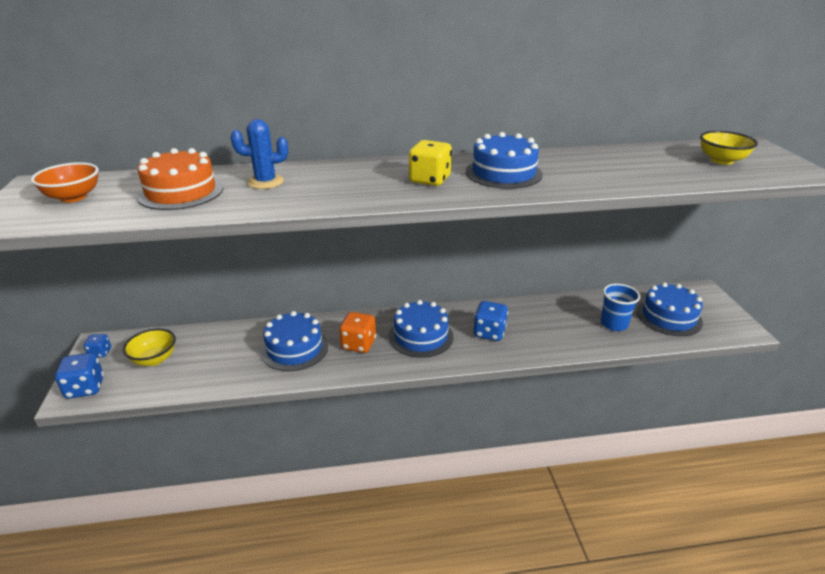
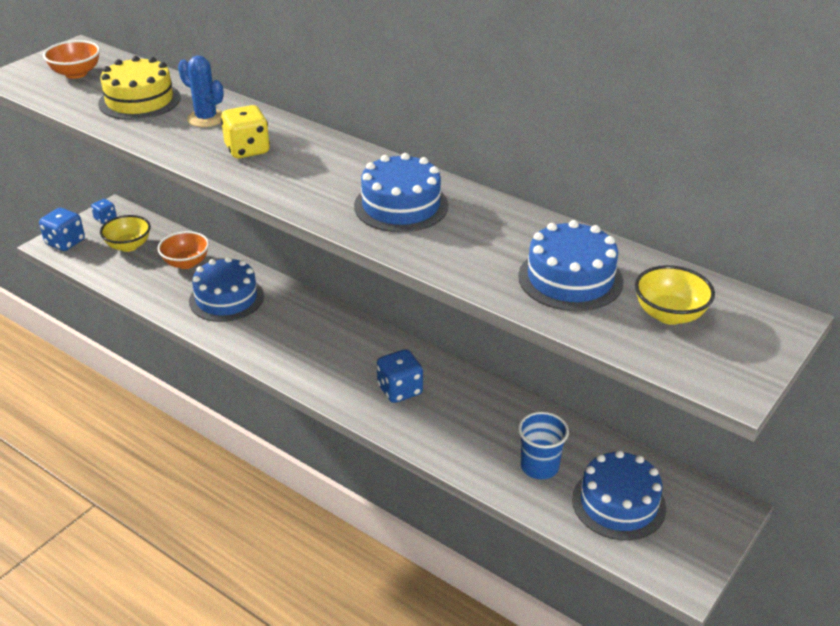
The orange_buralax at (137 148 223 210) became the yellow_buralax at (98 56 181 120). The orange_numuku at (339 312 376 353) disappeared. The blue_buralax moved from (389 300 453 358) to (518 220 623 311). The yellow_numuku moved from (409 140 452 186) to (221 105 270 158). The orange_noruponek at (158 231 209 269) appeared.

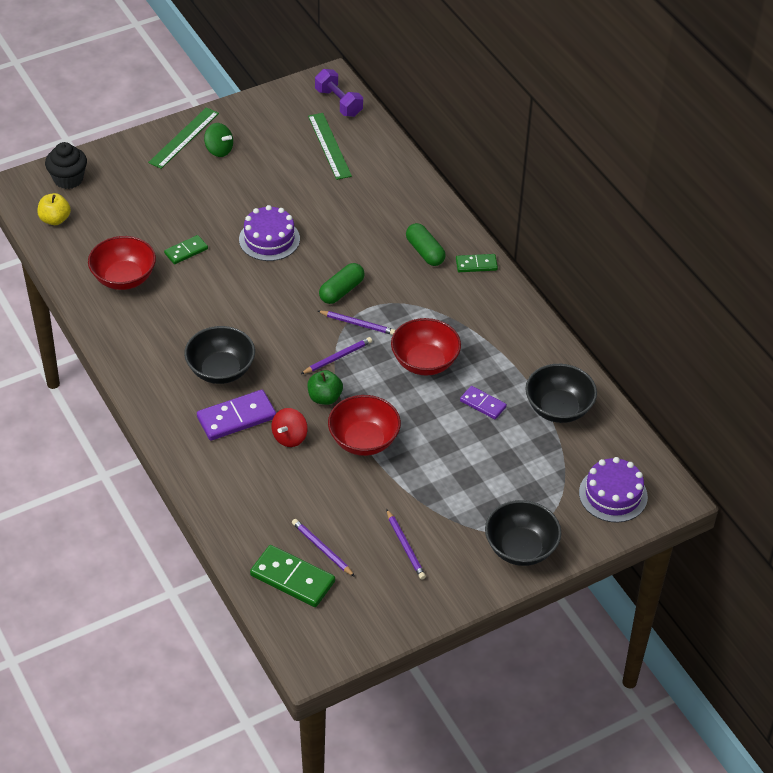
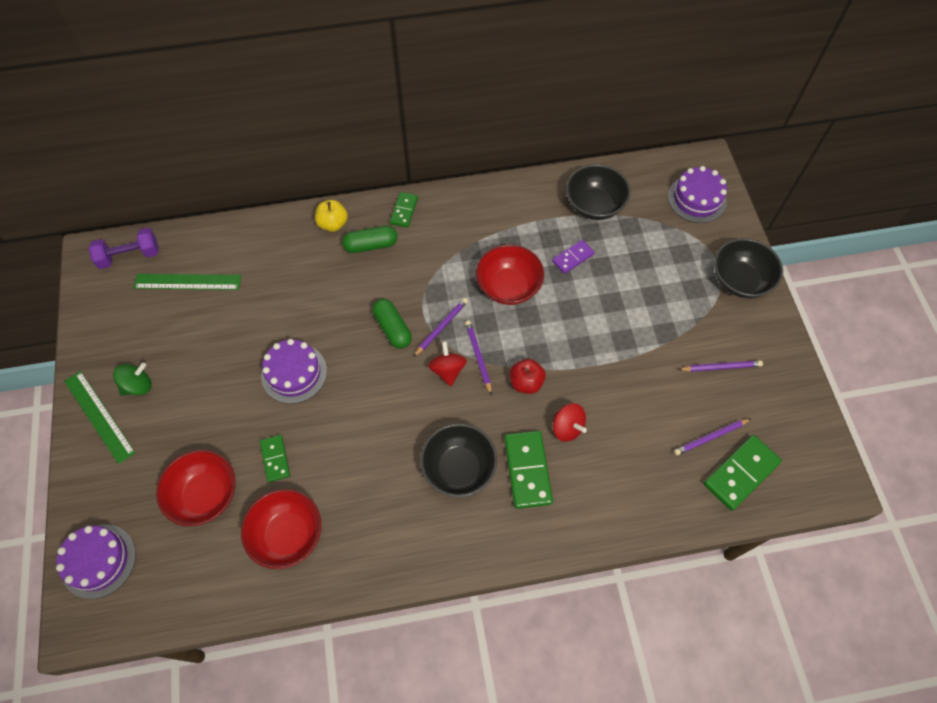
The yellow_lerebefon moved from (37 193 71 225) to (315 200 348 232). The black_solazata at (45 142 87 189) was replaced by the purple_buralax at (56 524 136 599). The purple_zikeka at (197 390 276 441) became the green_zikeka at (504 431 553 509). The green_lerebefon at (307 370 343 405) became the red_lerebefon at (510 359 546 394). The red_noruponek moved from (328 395 401 456) to (156 450 236 526). The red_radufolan at (428 341 467 386) appeared.

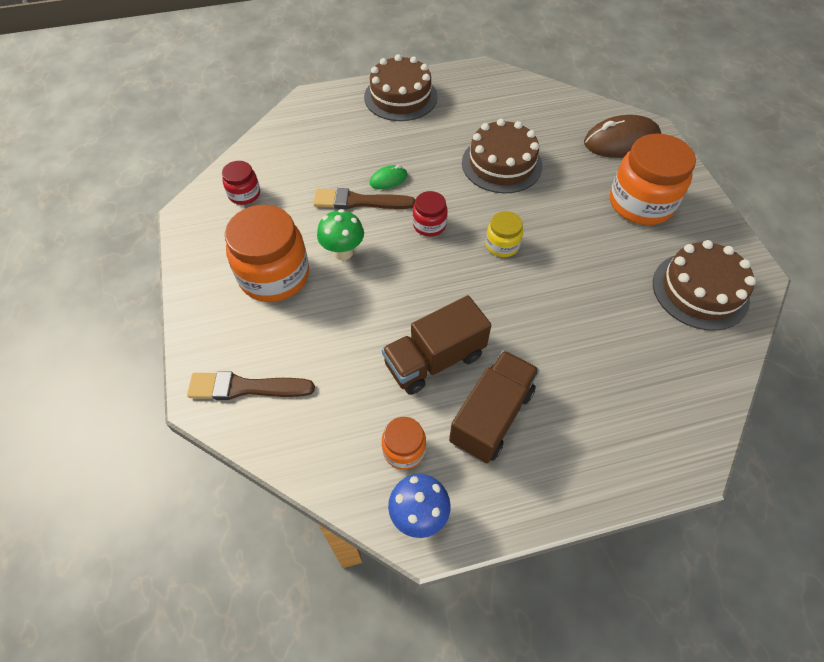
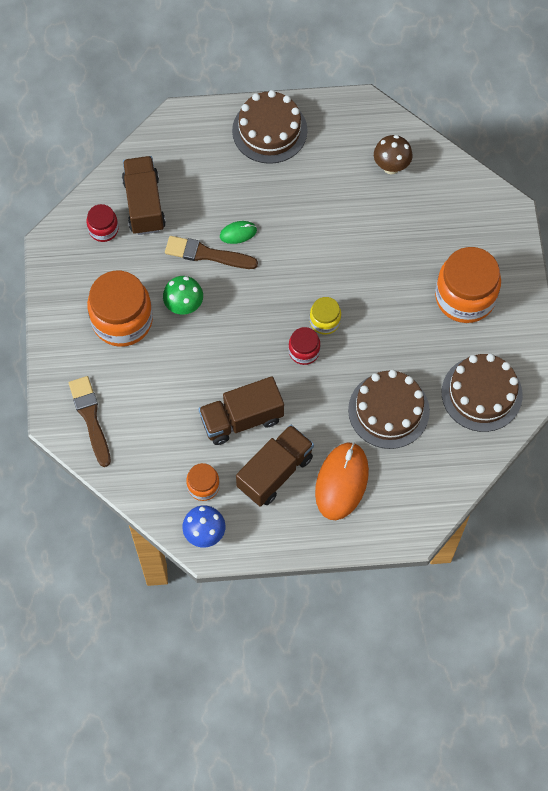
The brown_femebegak at (187 371 315 400) turned 60 degrees clockwise. The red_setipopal moved from (413 191 448 236) to (289 327 320 365). The brown_buralax moved from (462 119 542 193) to (348 370 430 449). The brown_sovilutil at (584 115 661 158) disappeared. The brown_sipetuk at (122 156 166 235) appeared. The orange_sovilutil at (315 442 369 520) appeared. The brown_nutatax at (374 135 413 174) appeared.

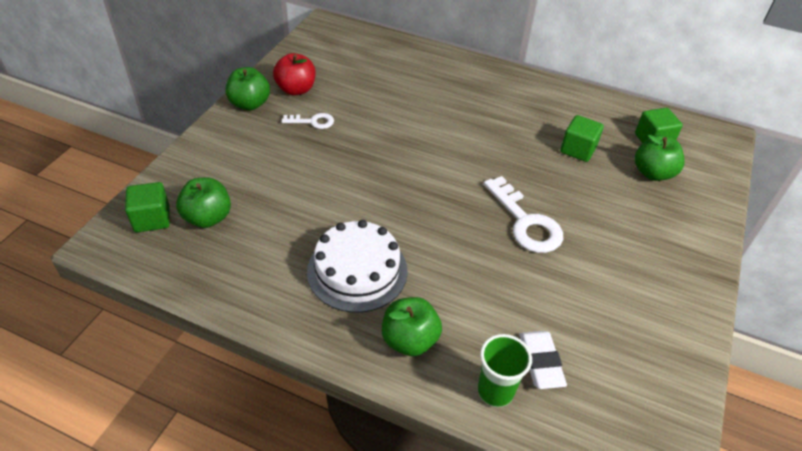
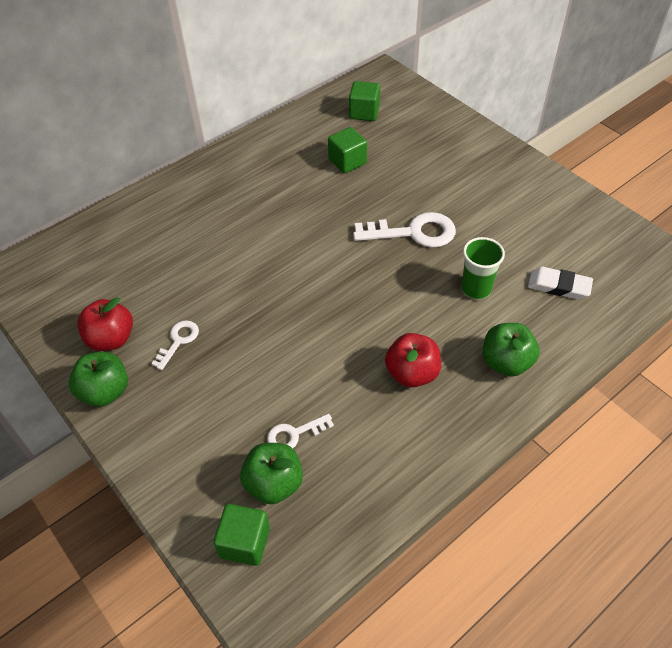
The white_buralax at (307 220 408 313) was replaced by the red_lerebefon at (385 333 441 388). The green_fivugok moved from (478 334 532 407) to (462 237 505 300). The green_lerebefon at (635 135 685 181) disappeared. The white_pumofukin at (267 414 334 448) appeared.

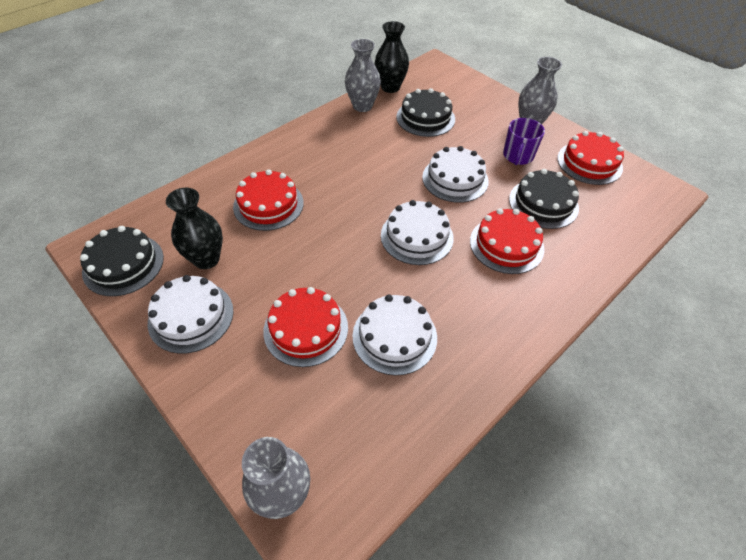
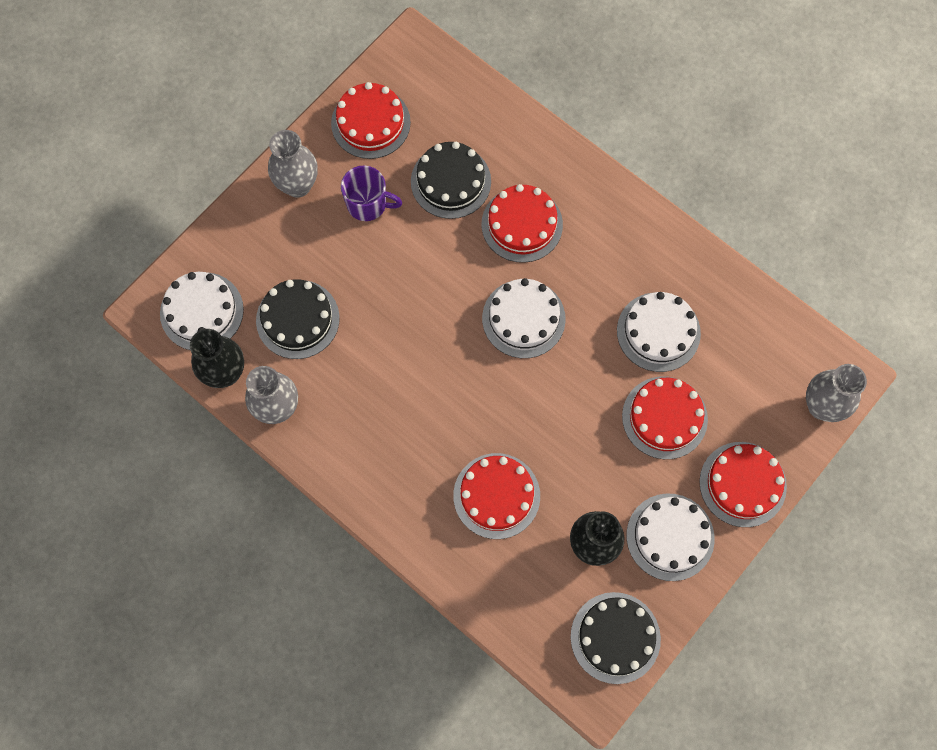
The white_buralax moved from (422 146 489 203) to (160 272 244 350). The red_buralax at (699 442 787 527) appeared.

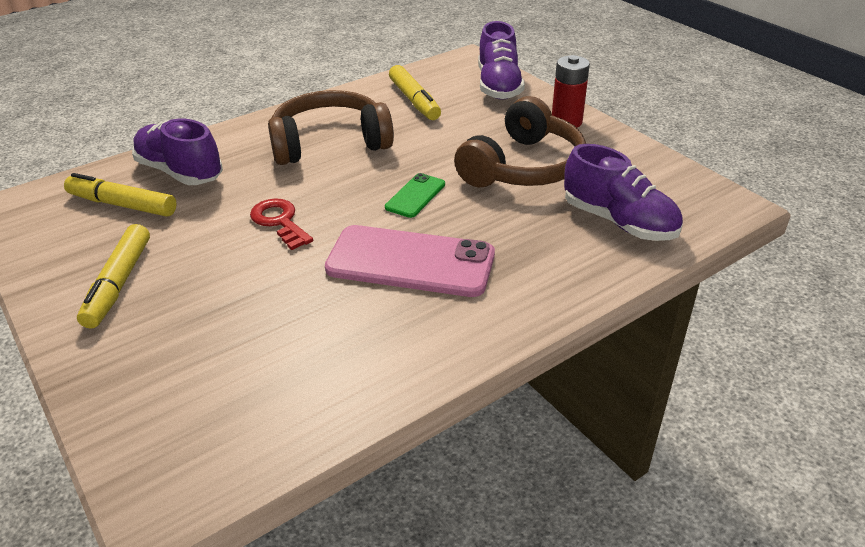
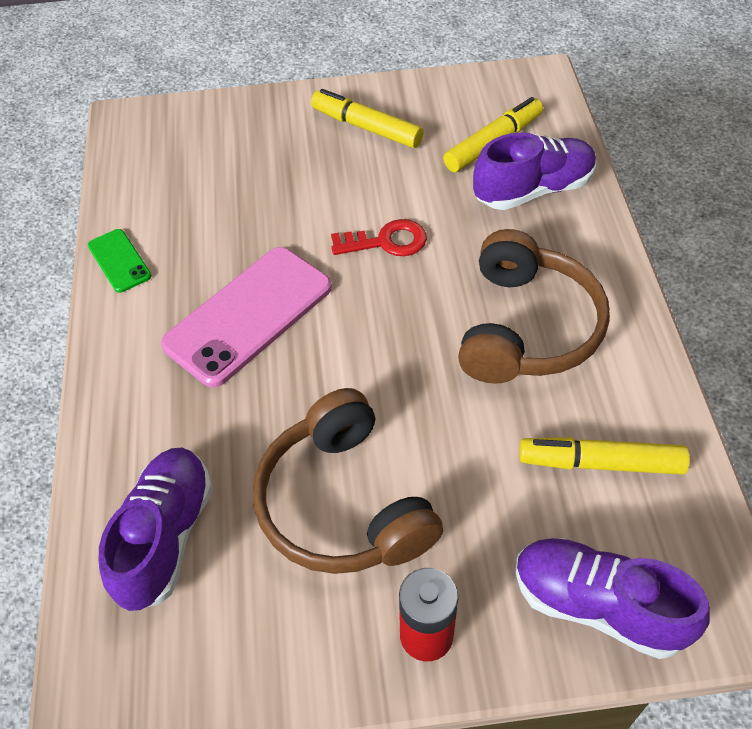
The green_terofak moved from (385 173 445 218) to (88 229 152 293). The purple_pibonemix at (564 144 683 241) turned 120 degrees clockwise.

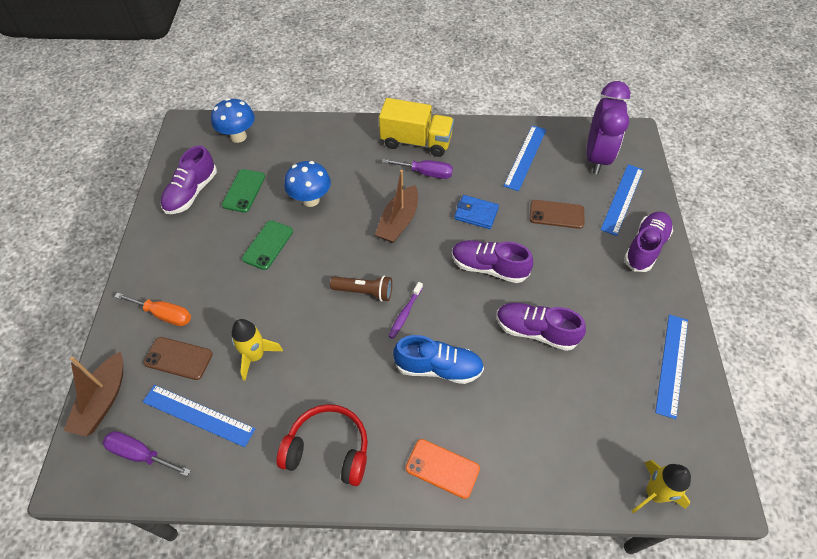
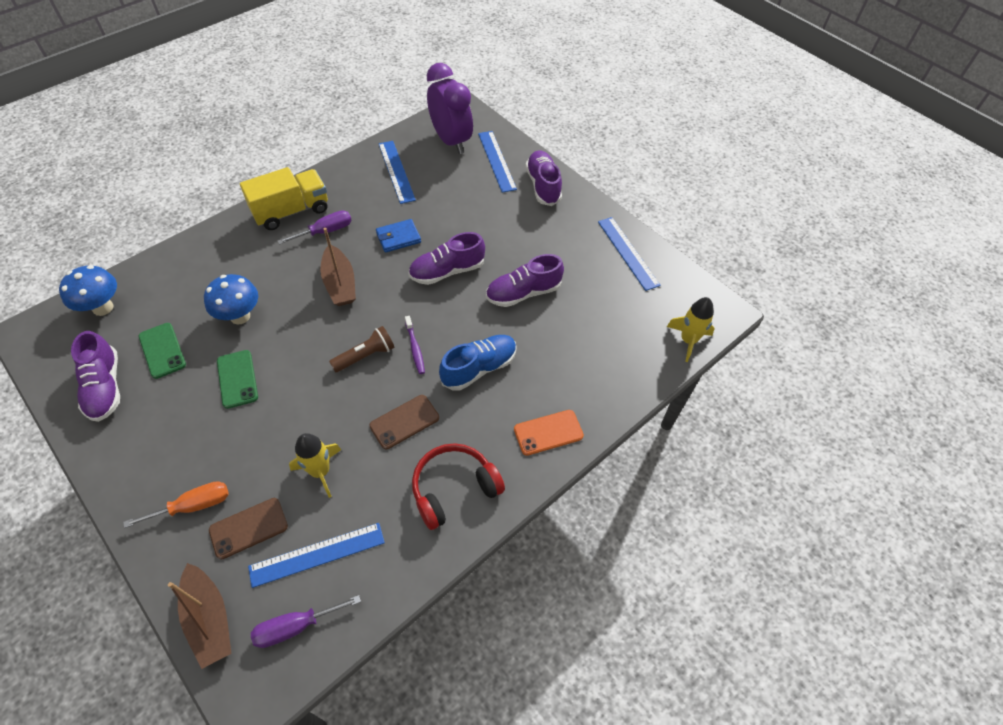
The brown_terofak moved from (530 200 584 229) to (369 395 439 449).

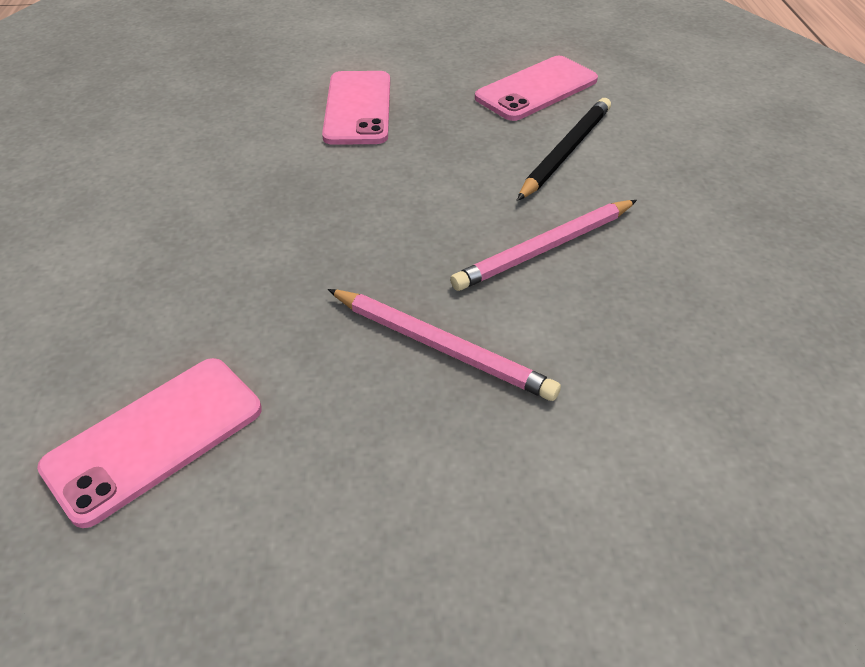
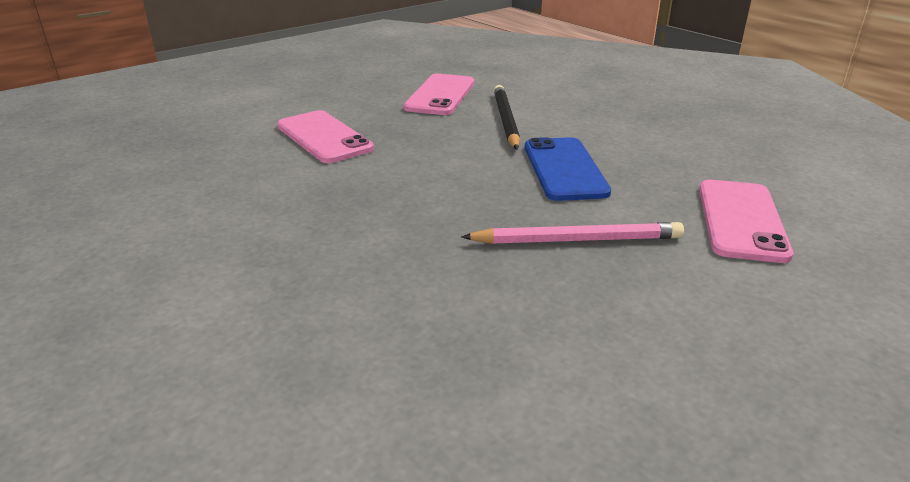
The pink_terofak moved from (37 358 262 528) to (699 180 793 263). The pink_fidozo at (450 200 637 291) was replaced by the blue_terofak at (525 137 611 201).

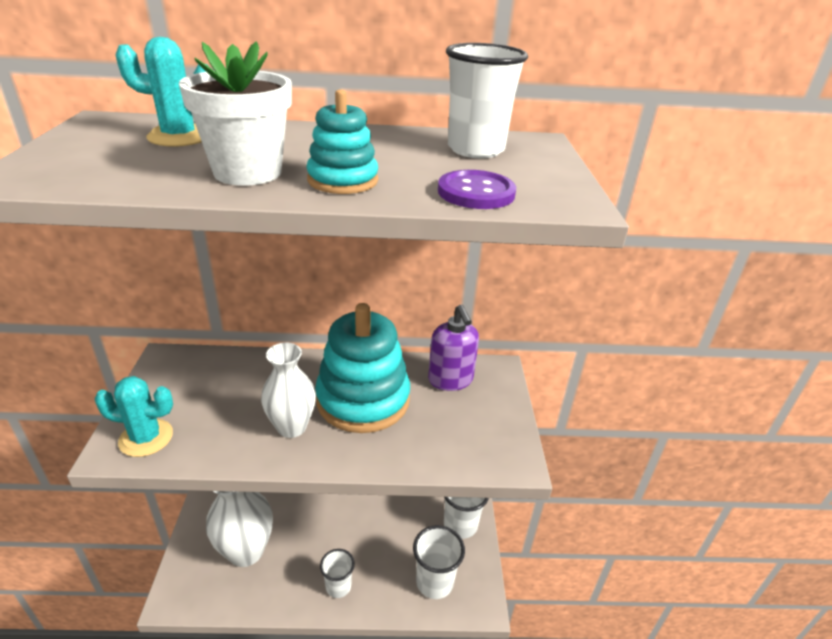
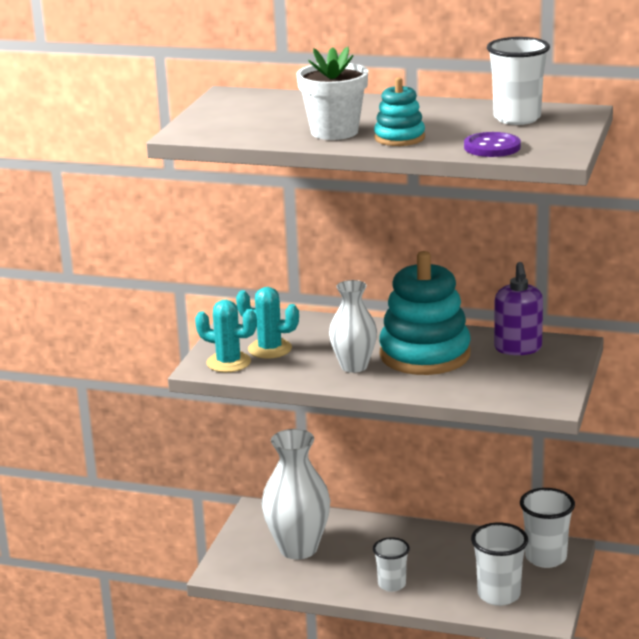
The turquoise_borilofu moved from (115 37 208 147) to (236 287 299 359).

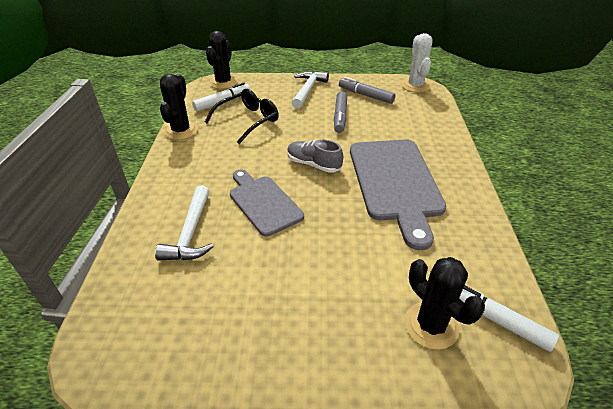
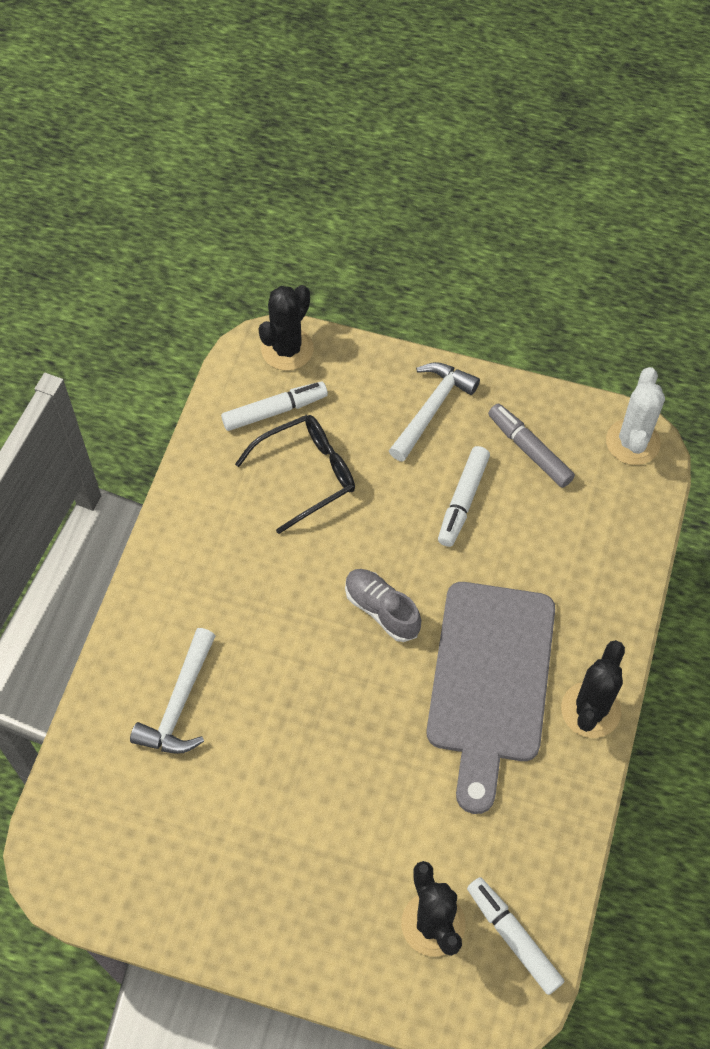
The black_borilofu moved from (160 74 198 140) to (561 640 625 738). The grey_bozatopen at (230 170 304 237) disappeared. The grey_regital at (334 91 347 133) became the white_regital at (438 446 490 547).

